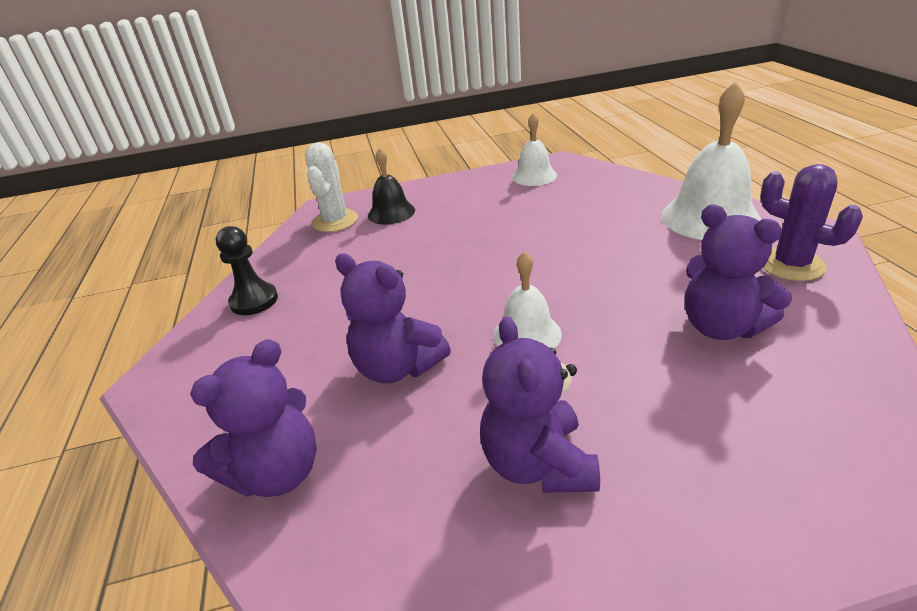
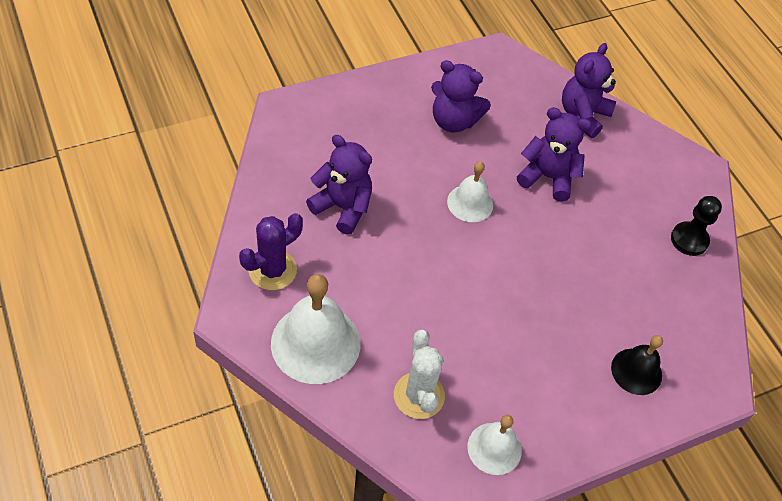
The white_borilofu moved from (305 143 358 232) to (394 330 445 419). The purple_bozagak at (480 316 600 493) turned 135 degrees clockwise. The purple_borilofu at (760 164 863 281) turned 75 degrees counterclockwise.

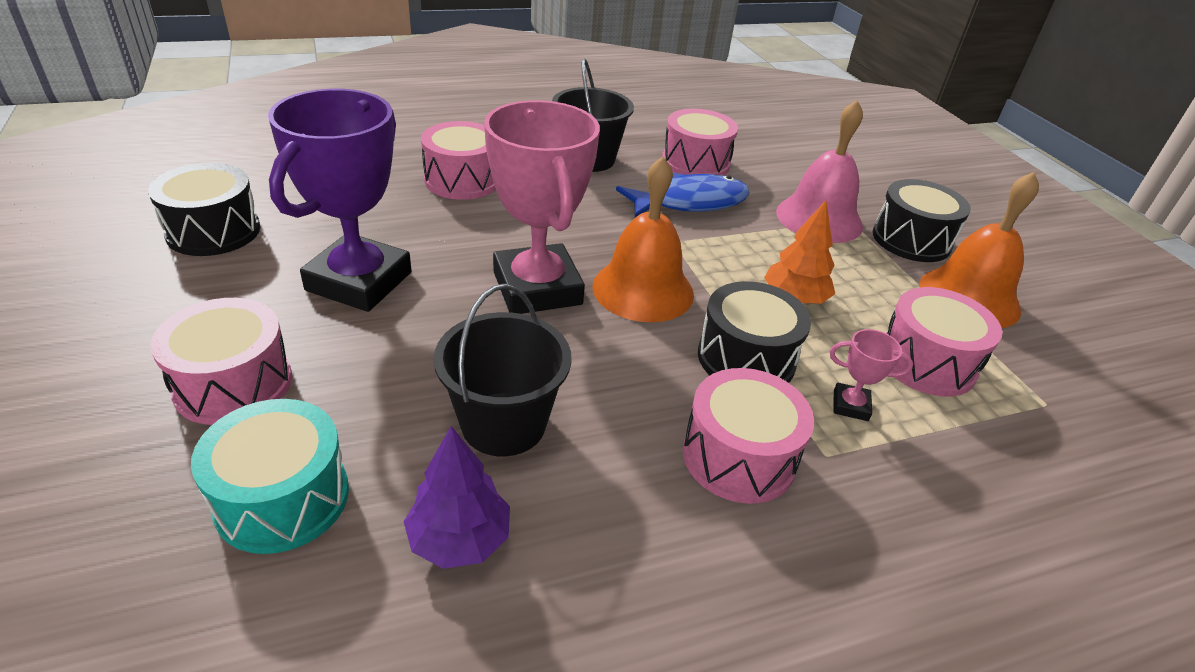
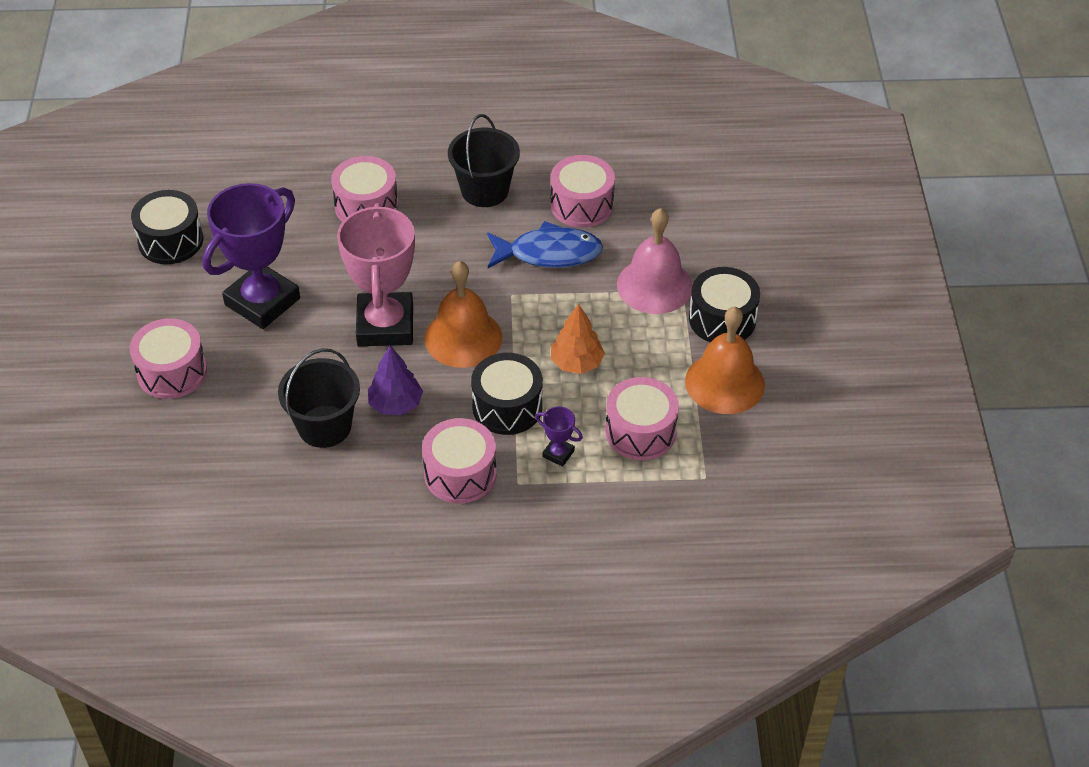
The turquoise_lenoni at (191 399 349 554) disappeared. The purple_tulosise moved from (404 426 510 569) to (368 346 423 415). The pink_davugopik at (830 329 913 421) became the purple_davugopik at (535 406 583 467).

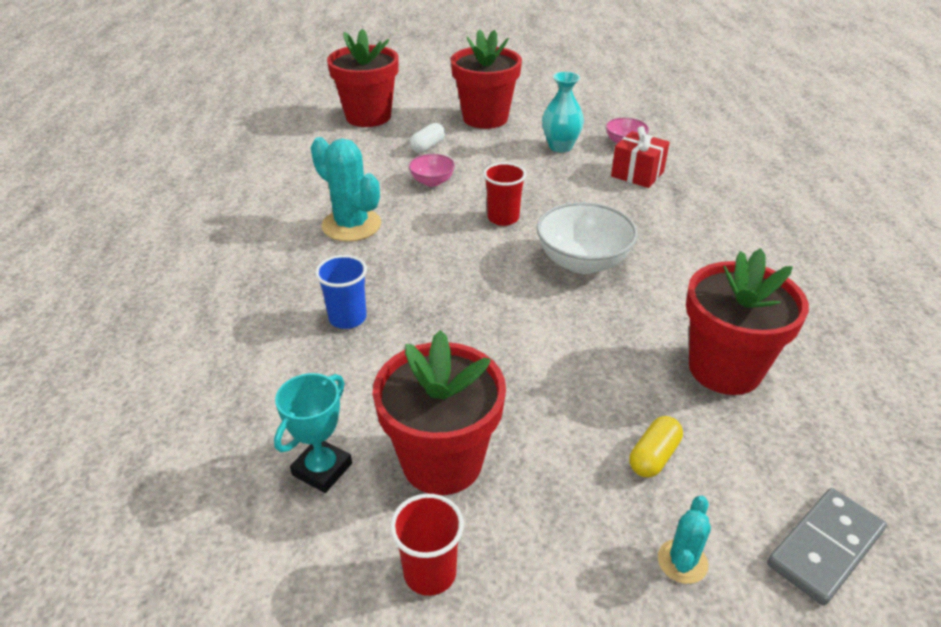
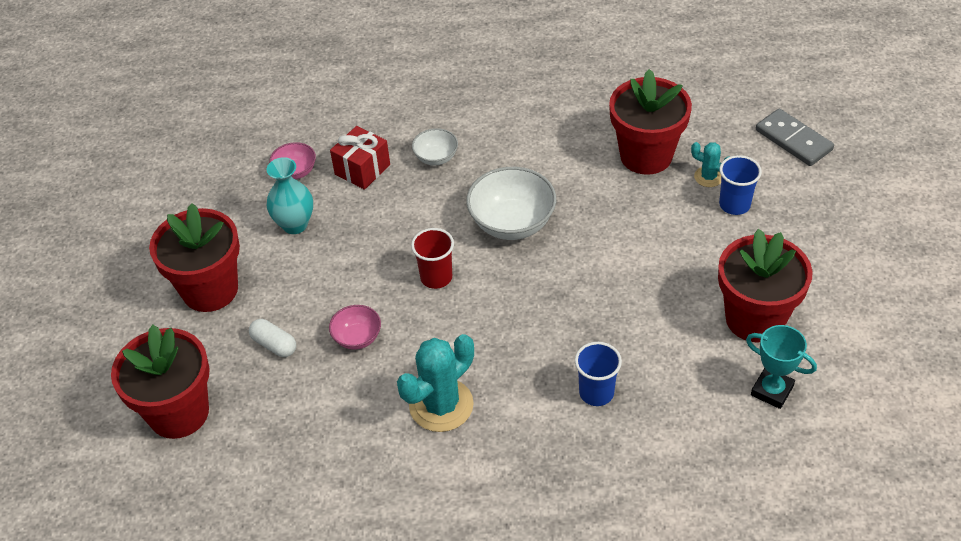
The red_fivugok at (390 494 464 596) disappeared. The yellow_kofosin at (630 416 683 478) was replaced by the blue_fivugok at (719 155 762 215). The turquoise_borilofu moved from (658 495 711 584) to (691 142 728 187). The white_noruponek at (412 128 458 165) appeared.

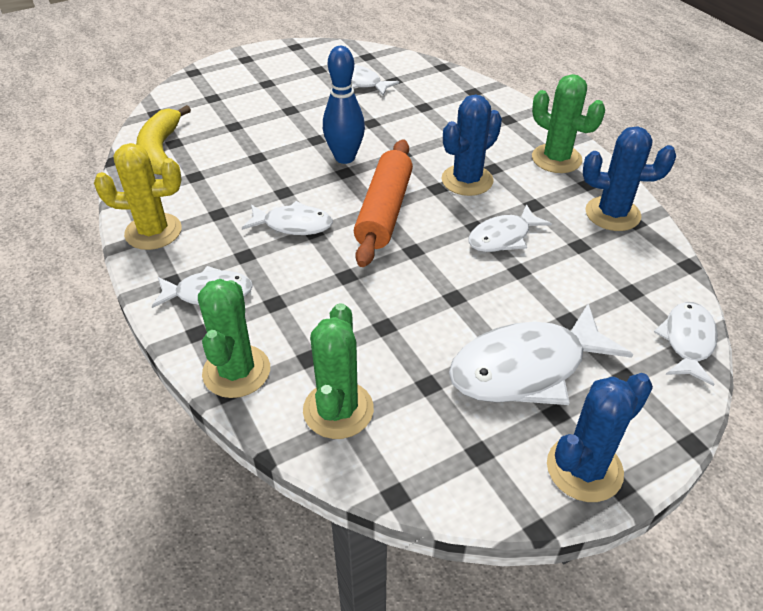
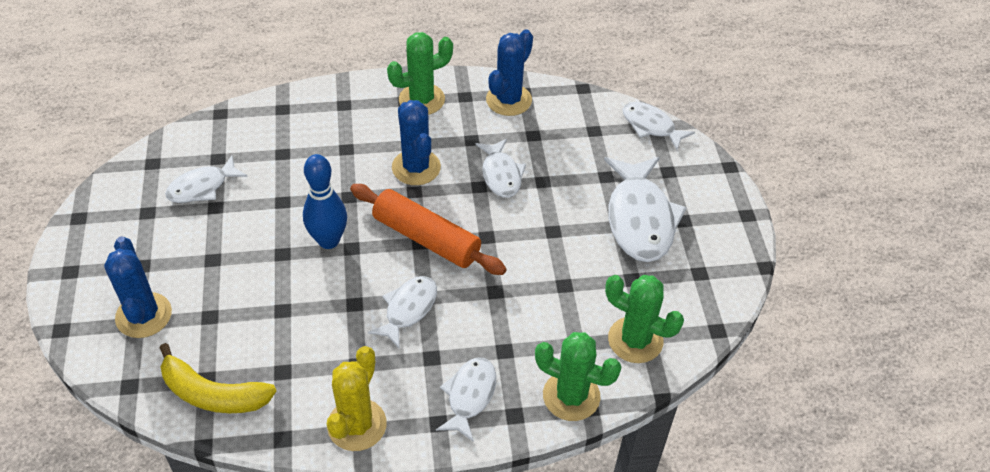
The blue_borilofu moved from (547 373 653 502) to (104 236 172 338).

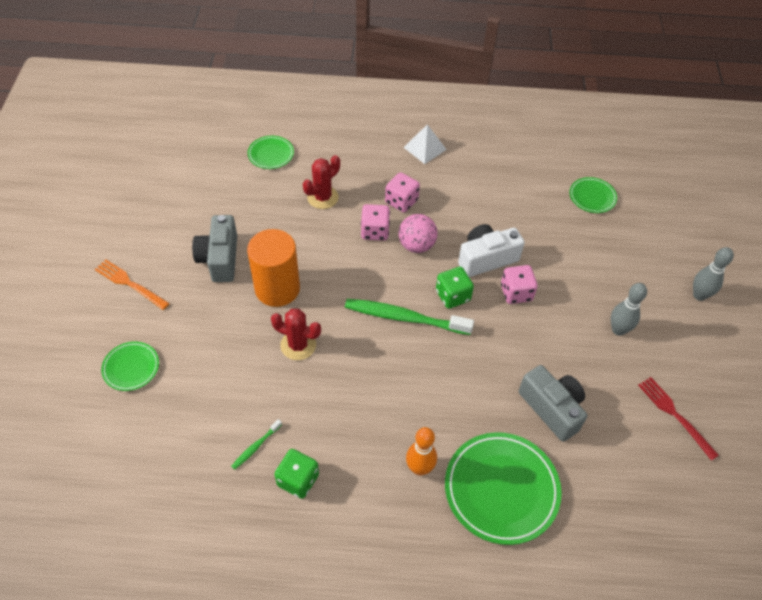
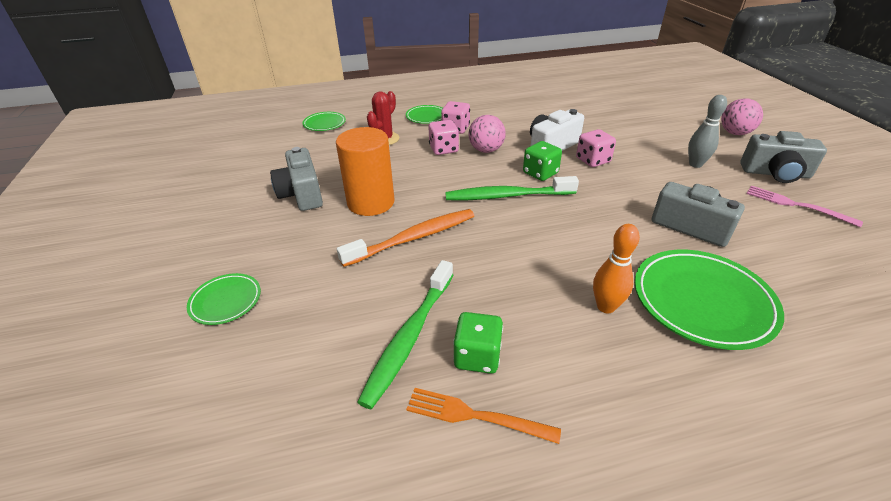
The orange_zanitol moved from (95 260 170 310) to (406 388 561 444). The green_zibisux at (231 419 282 470) changed to 2.21 times the size. The red_borilofu at (271 309 321 360) was replaced by the orange_zibisux at (337 209 474 267). The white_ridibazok at (403 124 447 164) disappeared. The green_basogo moved from (569 177 617 213) to (406 105 443 124). The red_zanitol at (638 377 719 461) became the pink_zanitol at (746 186 863 227). The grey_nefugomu at (693 247 734 301) was replaced by the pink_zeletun at (721 98 763 135). The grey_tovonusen at (740 131 827 183) appeared.

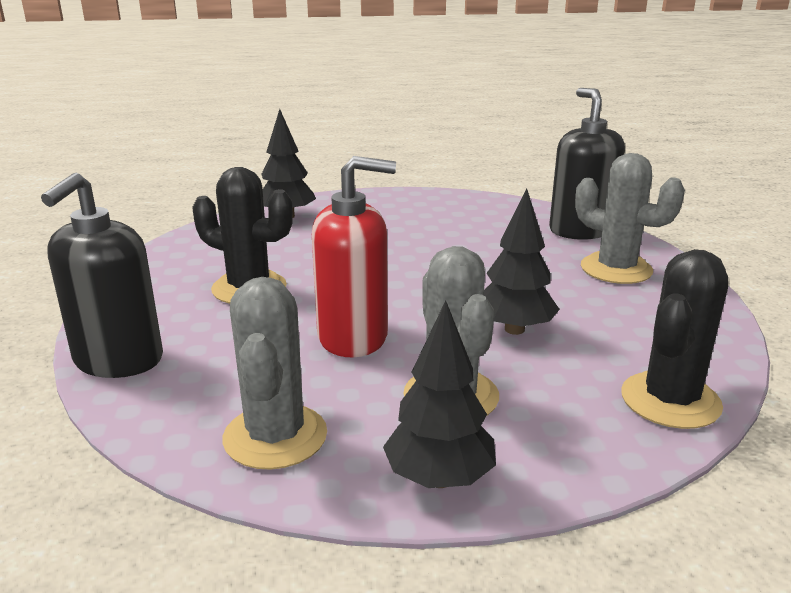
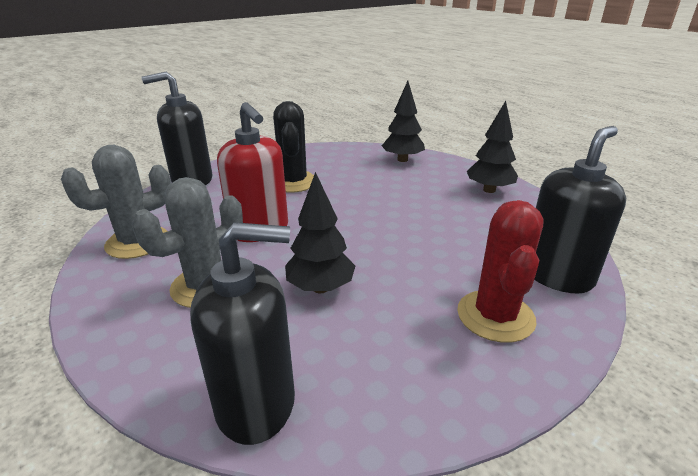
The black_tulosise moved from (383 300 496 488) to (467 101 518 193). The grey_borilofu at (575 153 685 284) became the red_borilofu at (457 200 544 343). The black_borilofu at (621 249 728 429) was replaced by the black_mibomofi at (190 222 295 445).

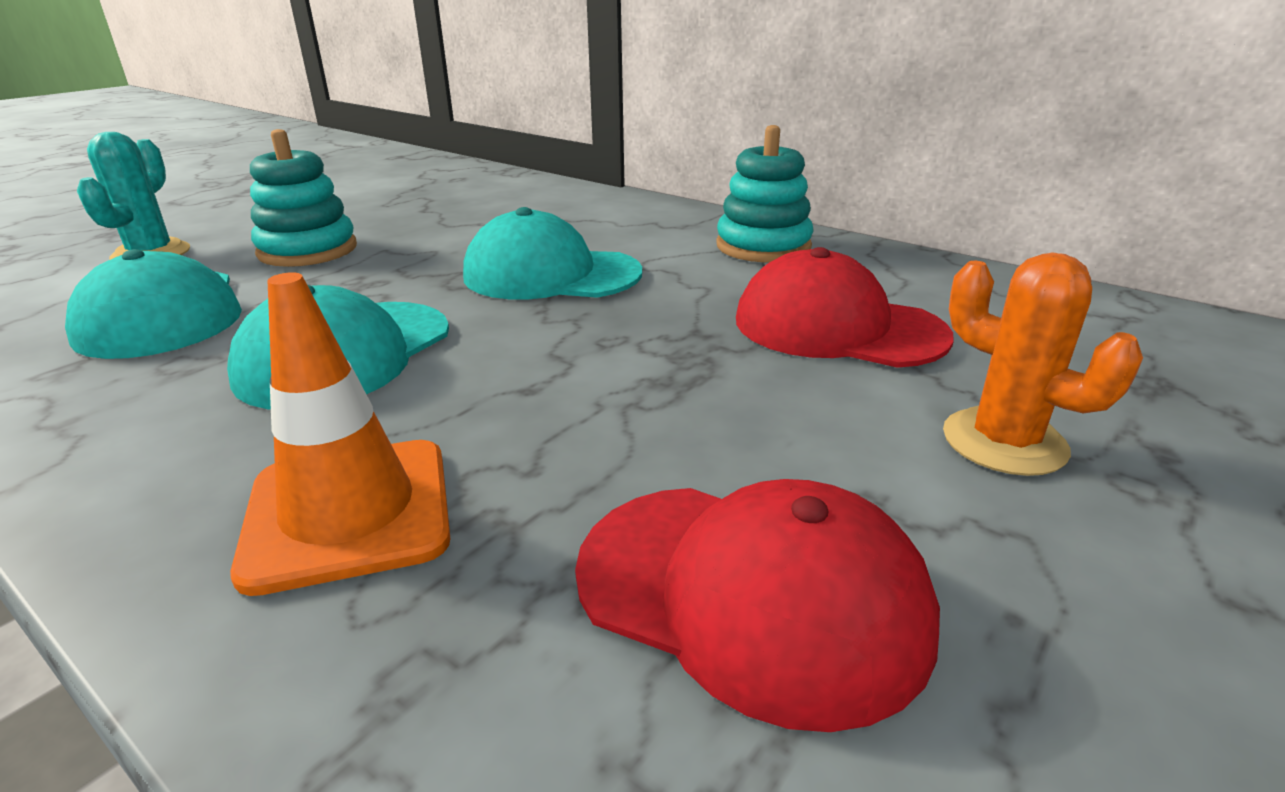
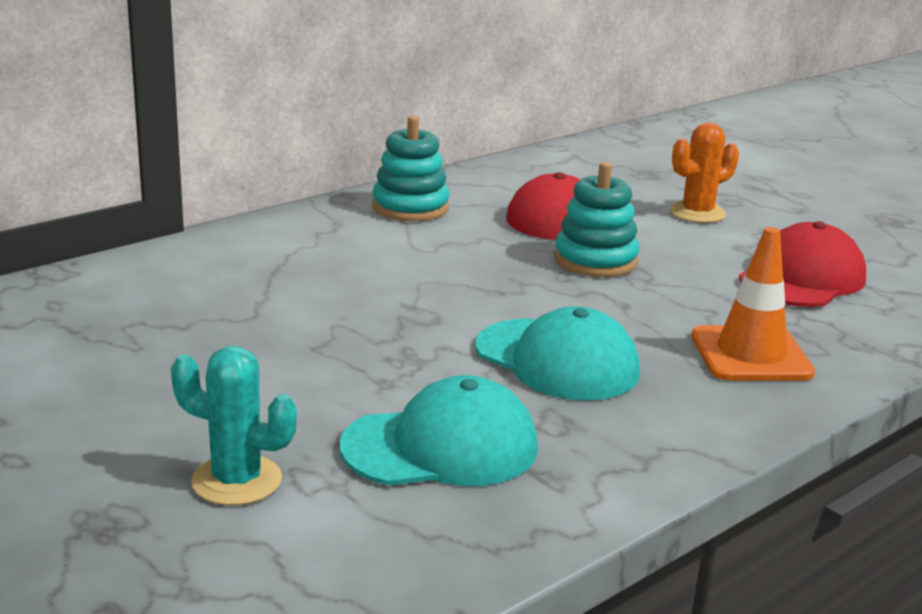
The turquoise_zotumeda moved from (250 129 357 267) to (554 162 640 277). The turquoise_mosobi at (463 207 642 300) disappeared.

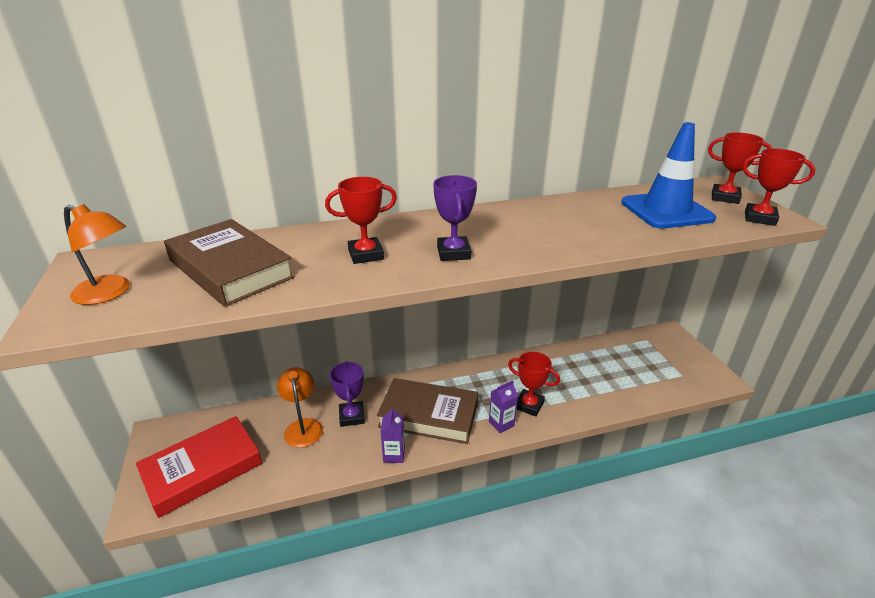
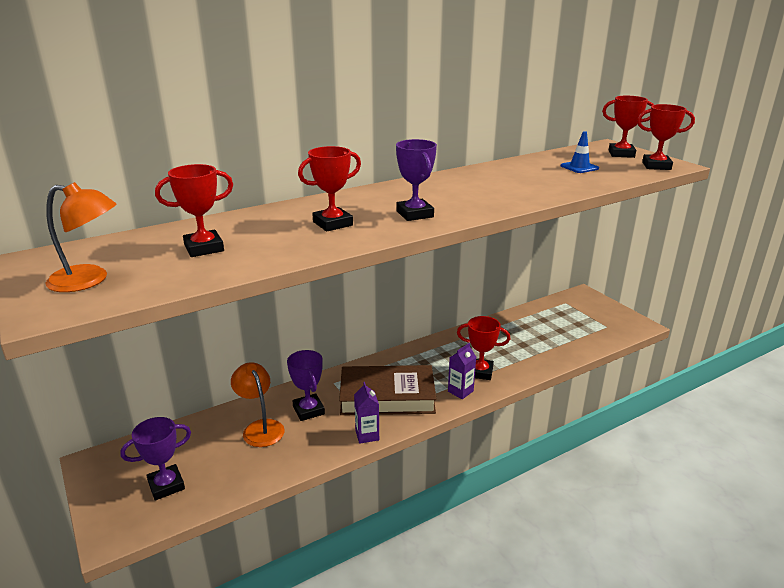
The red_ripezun at (136 416 262 518) was replaced by the purple_davugopik at (120 417 191 501). The brown_ripezun at (164 219 295 307) was replaced by the red_davugopik at (155 164 233 257). The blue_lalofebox at (621 122 716 229) changed to 0.45 times the size.

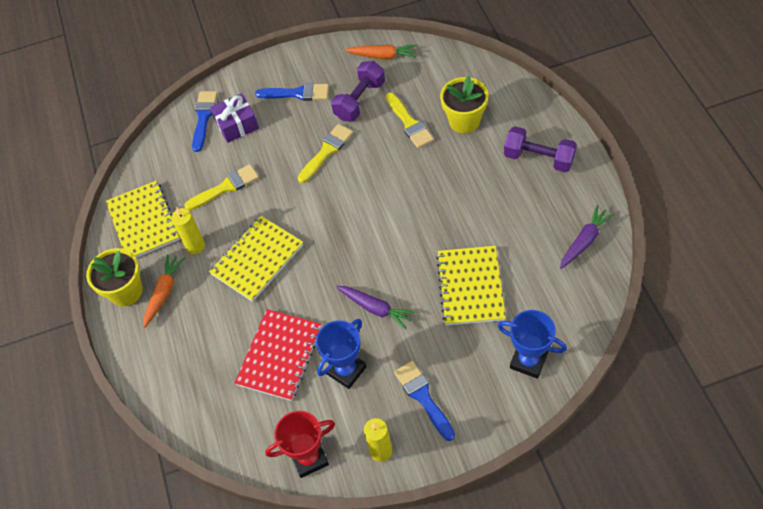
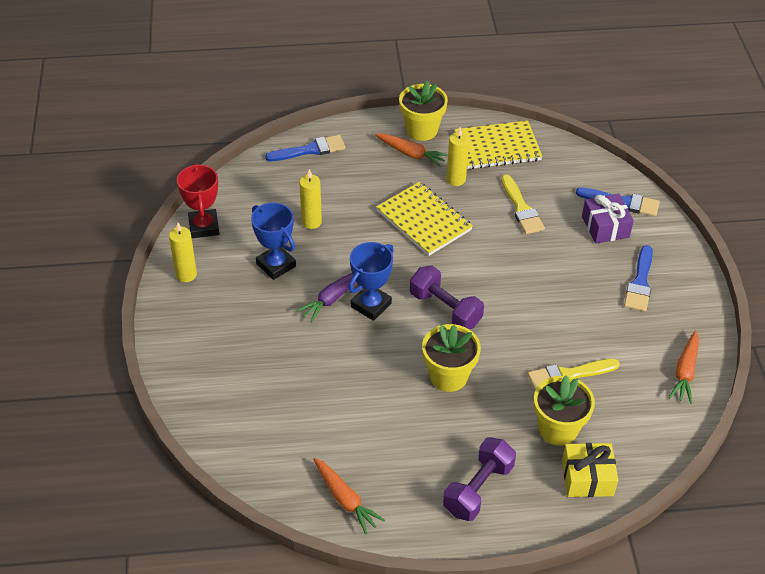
The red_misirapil at (235 309 322 401) was replaced by the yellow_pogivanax at (299 169 322 229). The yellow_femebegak at (297 124 353 183) disappeared. The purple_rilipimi moved from (331 61 385 121) to (410 266 484 330). The blue_femebegak moved from (394 361 455 441) to (265 135 345 161). The yellow_misirapil at (436 246 506 325) disappeared. The blue_davugopik moved from (498 310 567 379) to (348 242 394 321). The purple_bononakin at (560 205 615 269) became the orange_bononakin at (313 458 385 534). The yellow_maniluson at (422 324 481 392) appeared. The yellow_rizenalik at (562 443 618 497) appeared.

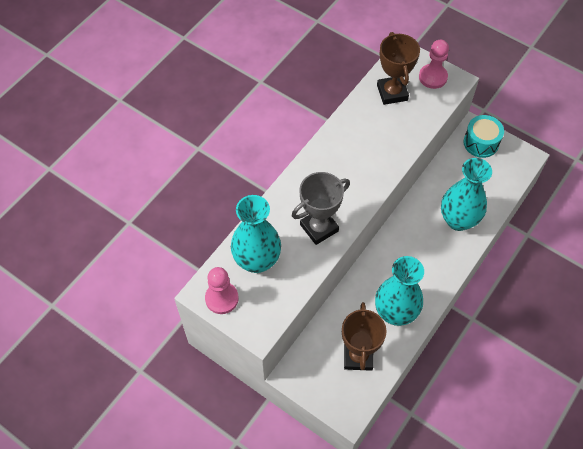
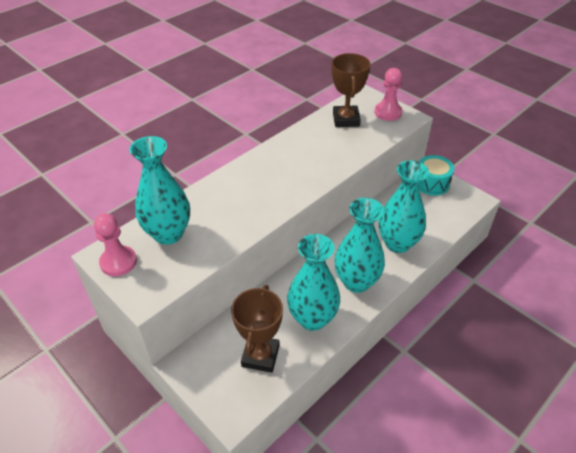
The grey_davugopik at (292 172 350 245) disappeared. The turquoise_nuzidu at (335 198 385 293) appeared.

